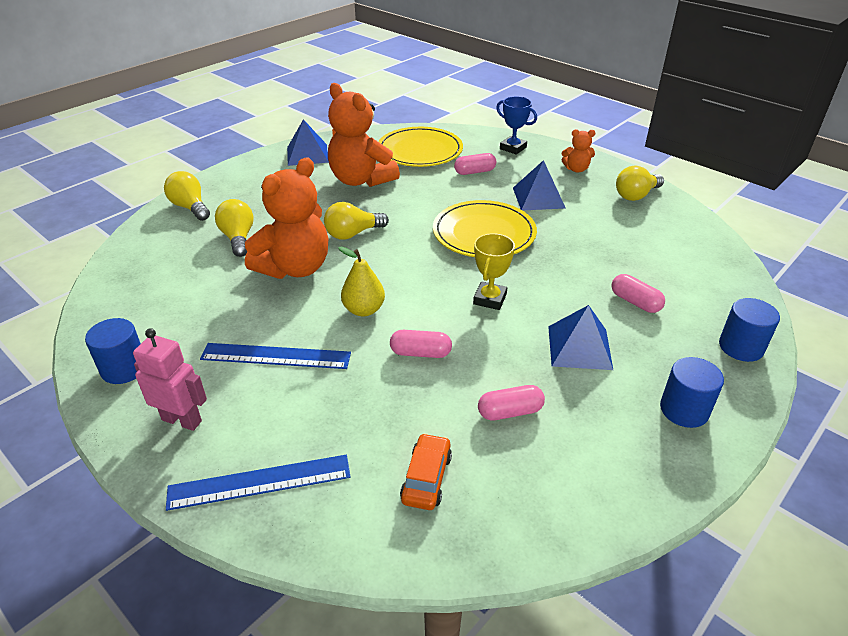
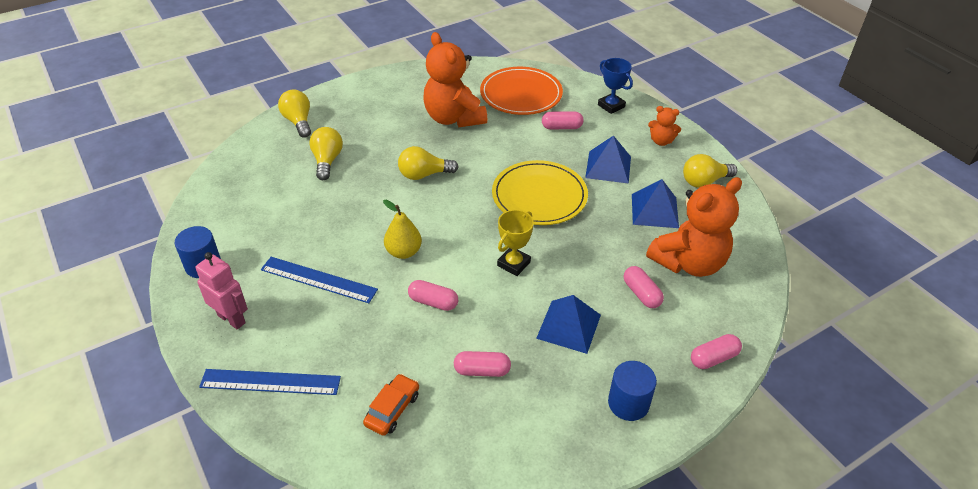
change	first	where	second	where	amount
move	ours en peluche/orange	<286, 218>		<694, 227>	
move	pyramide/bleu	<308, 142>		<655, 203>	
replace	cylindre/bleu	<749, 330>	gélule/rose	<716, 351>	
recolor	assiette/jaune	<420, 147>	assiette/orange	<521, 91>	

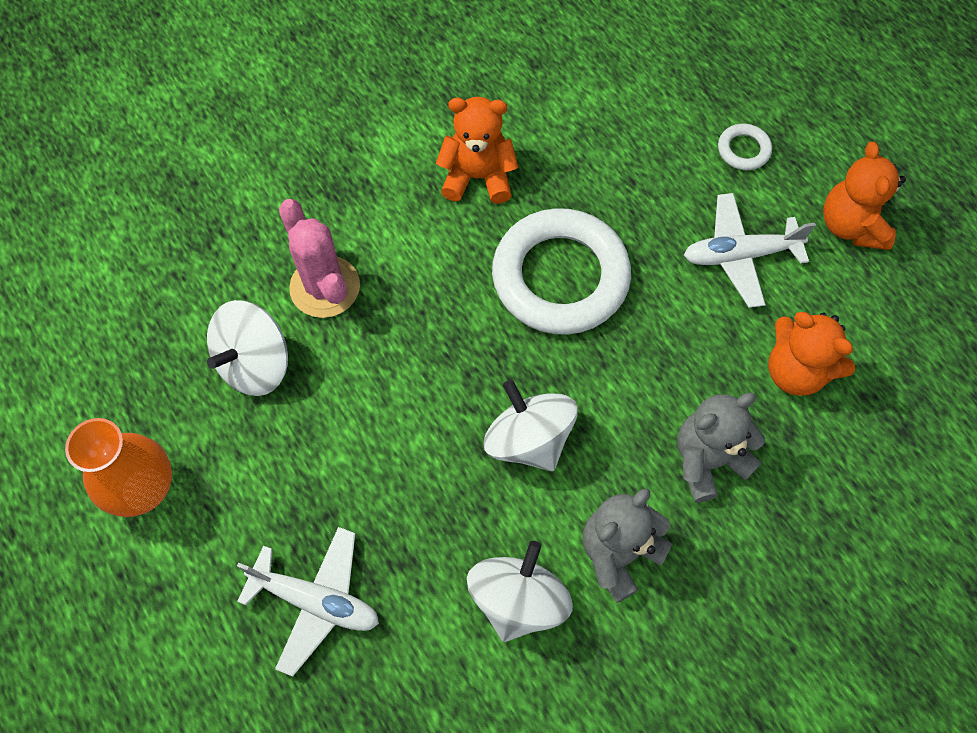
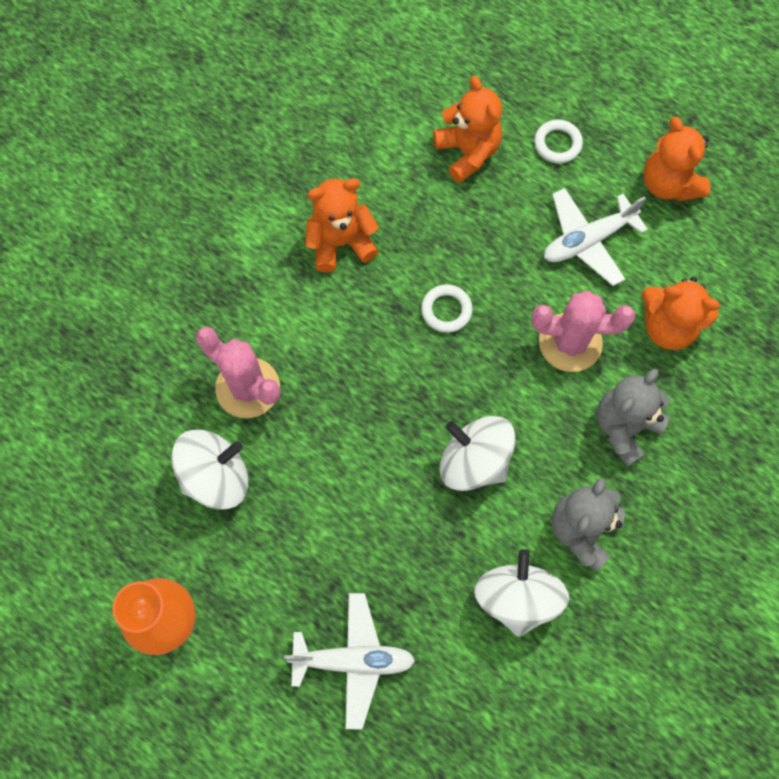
change	first	where	second	where	amount
insert			ours en peluche/orange	<467, 129>	
insert			cactus/rose	<583, 331>	
rotate	toupie/blanc	<247, 348>		<209, 470>	135 degrees counterclockwise
resize	anneau/blanc	<561, 271>		<447, 308>	x0.41

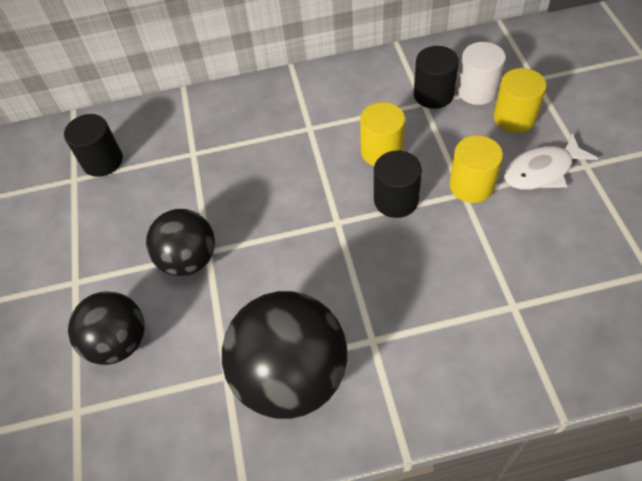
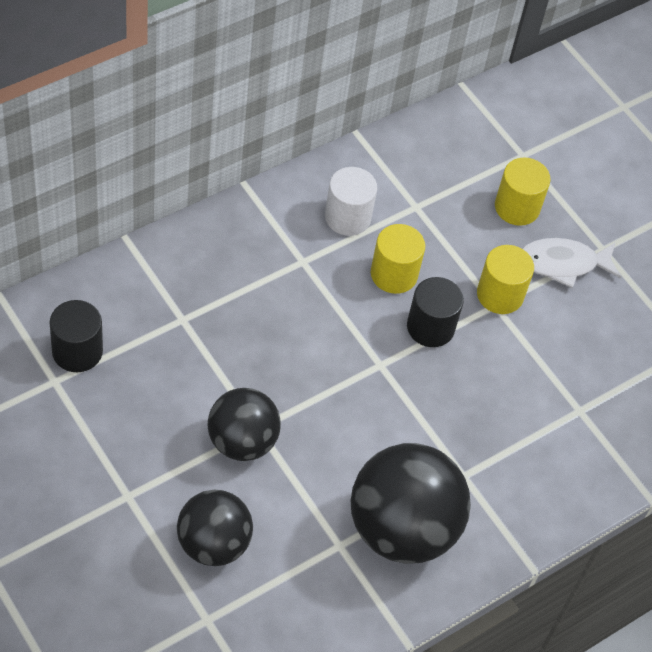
change	first	where	second	where	amount
delete	cylindre/noir	<436, 77>			
move	cylindre/blanc	<481, 73>		<351, 201>	
rotate	poisson/blanc	<551, 161>		<571, 263>	45 degrees clockwise

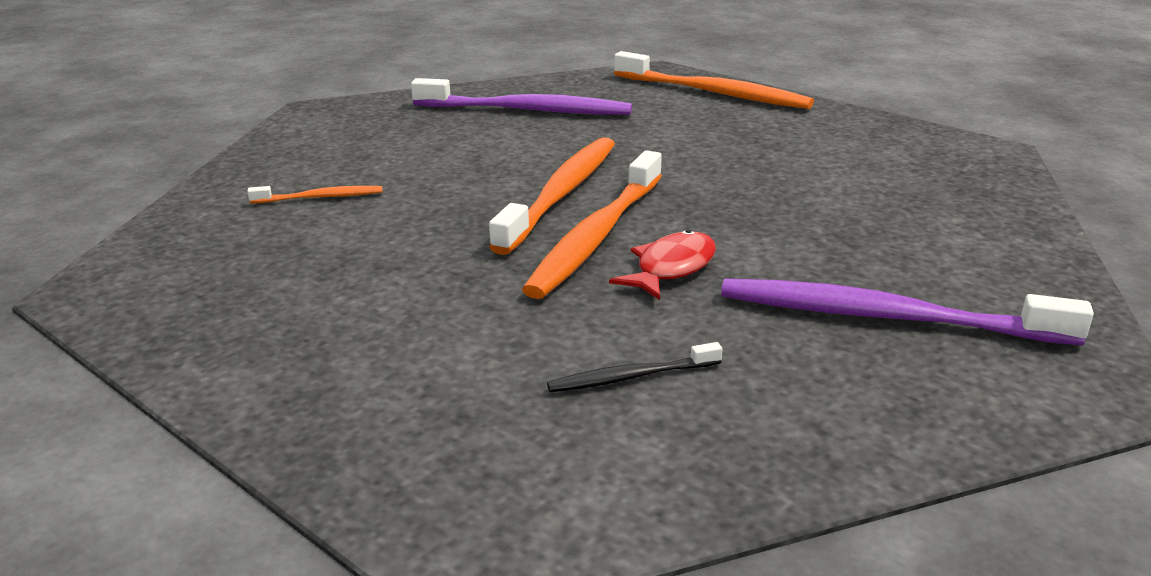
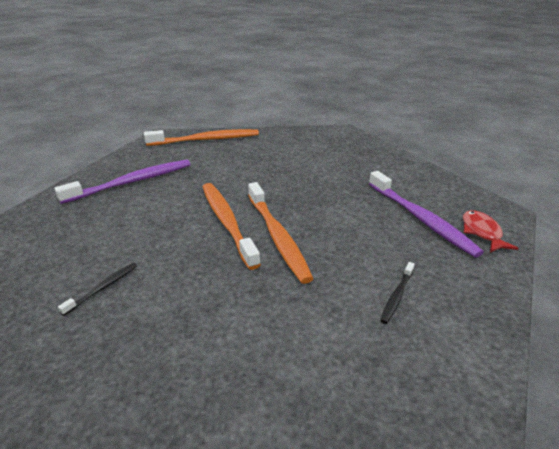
change	first	where	second	where	amount
move	poisson/rouge	<662, 265>		<490, 231>	
recolor	brosse à dents/orange	<314, 195>	brosse à dents/noir	<97, 289>	
rotate	brosse à dents/violet	<907, 312>		<426, 214>	90 degrees counterclockwise

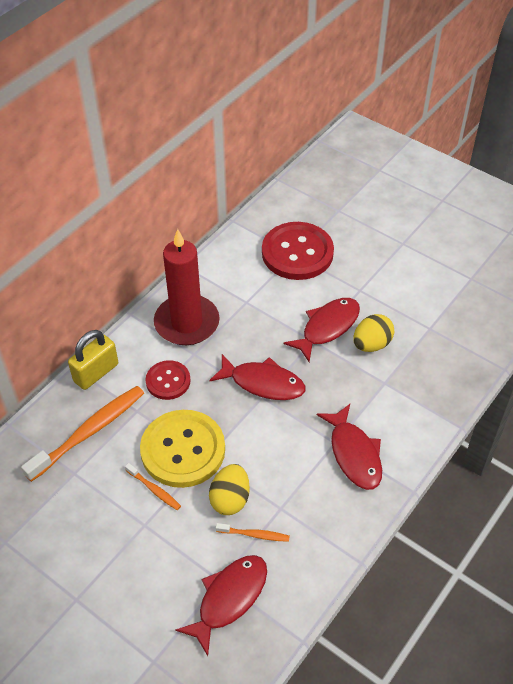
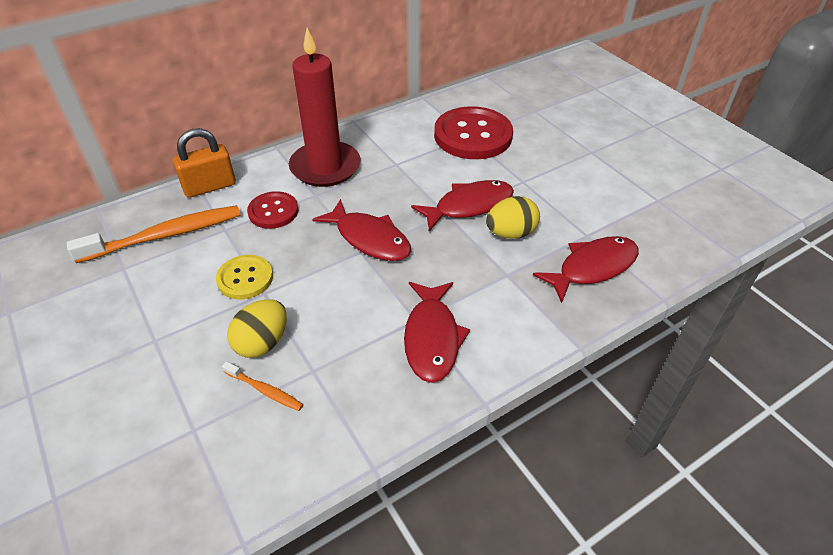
change	first	where	second	where	amount
delete	brosse à dents/orange	<153, 486>			
move	poisson/rouge	<221, 605>		<586, 269>	
recolor	cadenas/jaune	<93, 360>	cadenas/orange	<204, 163>	
resize	bouton/jaune	<182, 449>		<244, 277>	x0.56

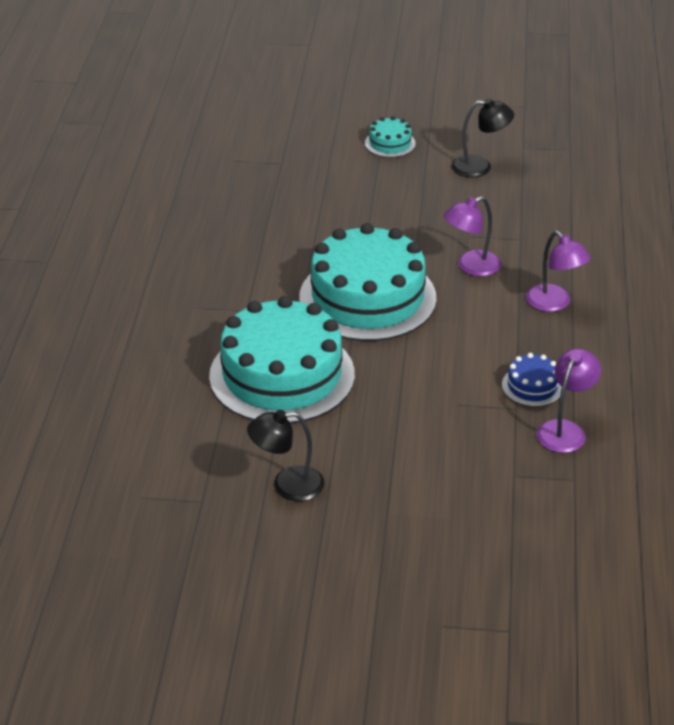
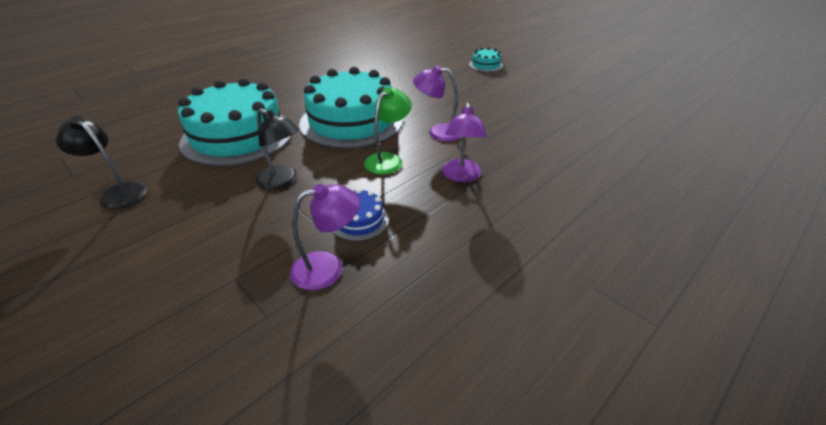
change	first	where	second	where	amount
insert			lampe/vert	<388, 131>	
move	lampe/noir	<482, 138>		<277, 149>	

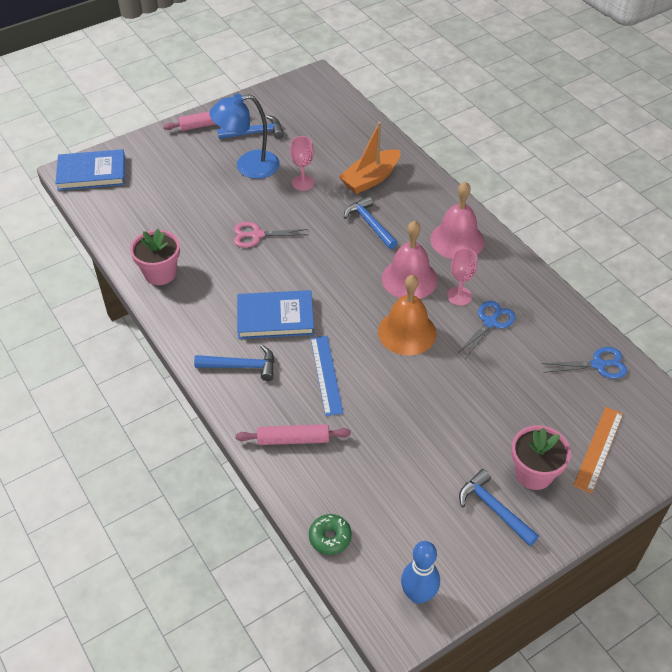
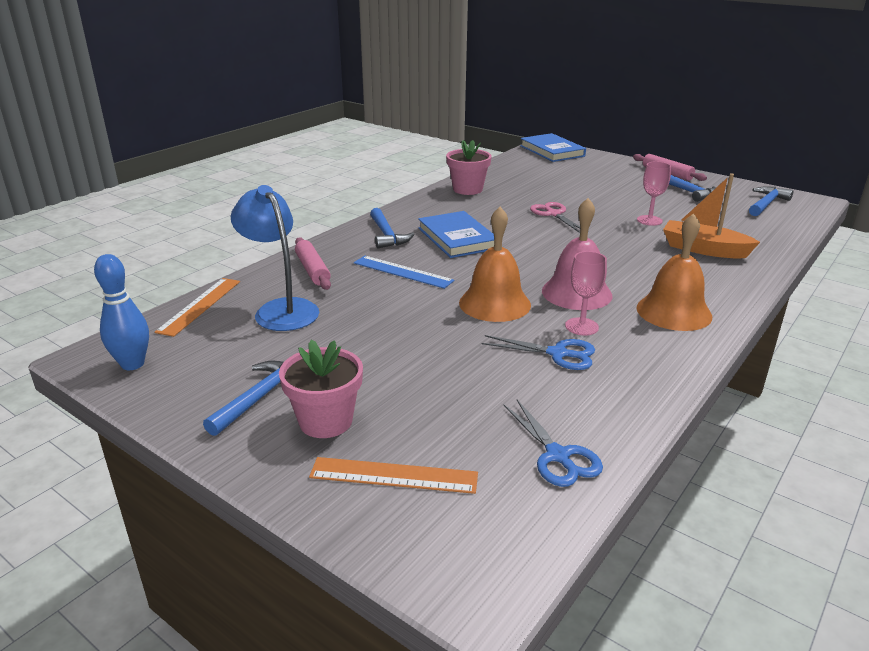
change	first	where	second	where	amount
move	lampe/bleu	<244, 136>		<275, 258>	
move	marteau/bleu	<371, 222>		<771, 201>	
replace	beignet/vert	<330, 534>	règle/orange	<197, 307>	
recolor	cloche/rose	<457, 220>	cloche/orange	<674, 272>	
rotate	règle/bleu	<326, 376>		<404, 272>	60 degrees clockwise

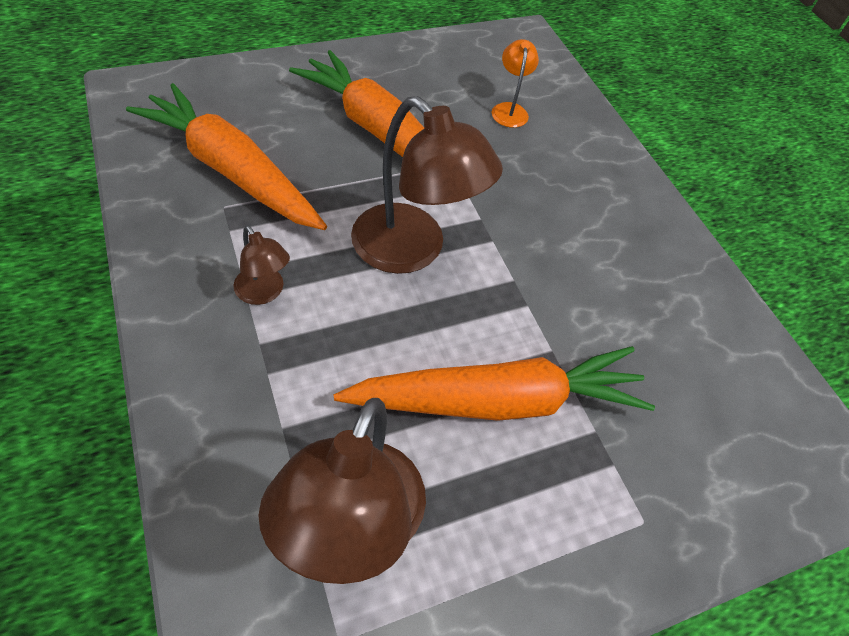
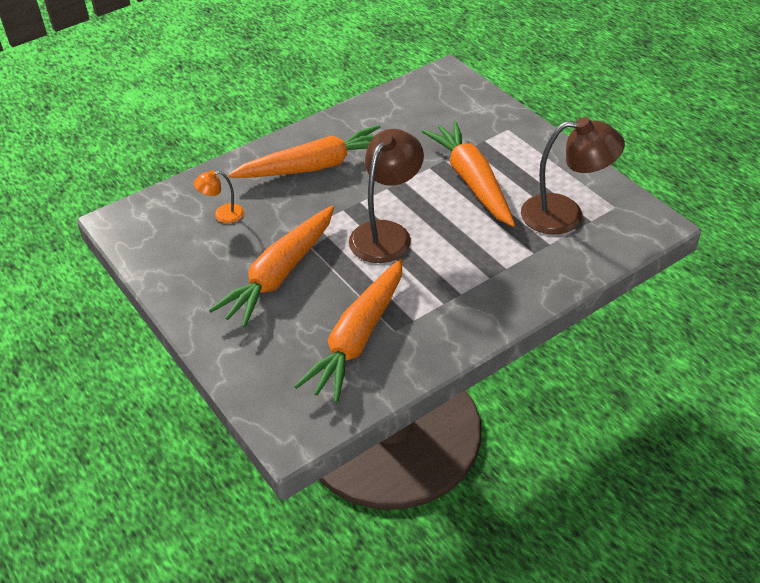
change	first	where	second	where	amount
delete	lampe/marron	<261, 265>			
insert			carotte/orange	<304, 151>	

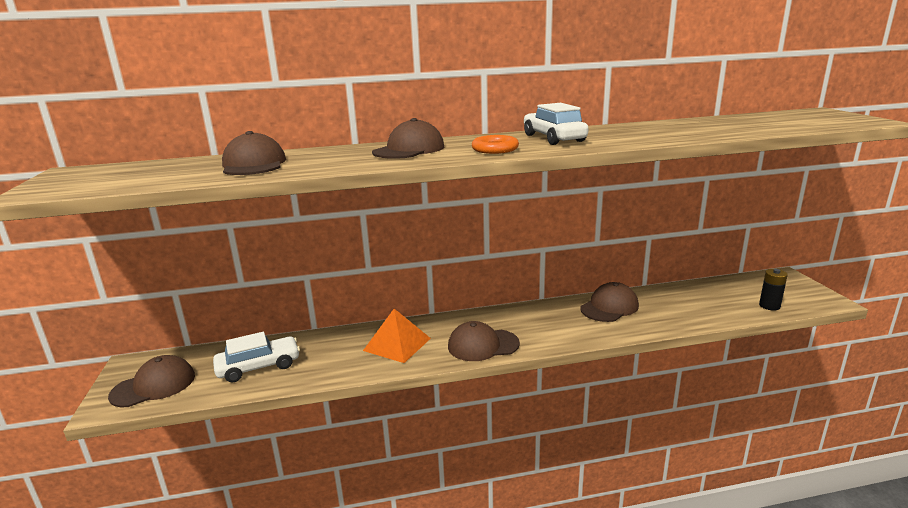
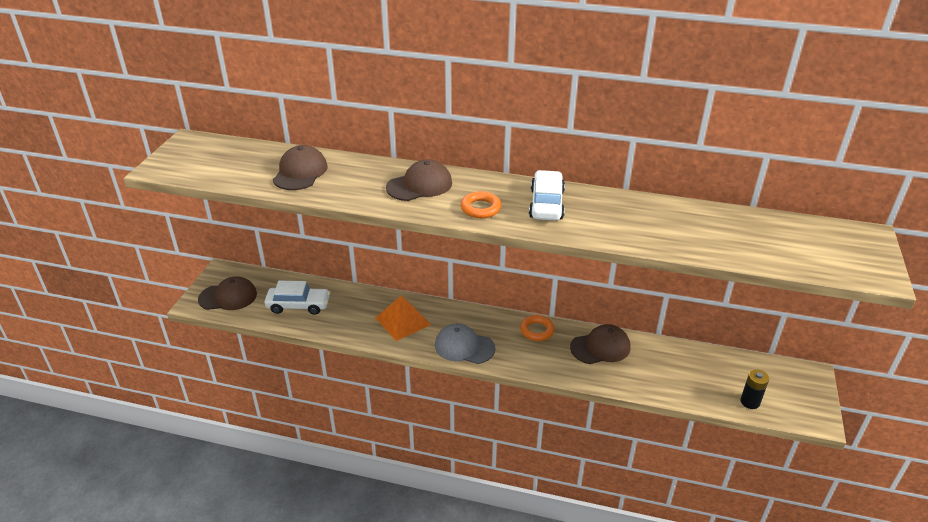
change	first	where	second	where	amount
insert			anneau/orange	<537, 328>	
recolor	casquette/marron	<484, 341>	casquette/gris	<465, 344>	

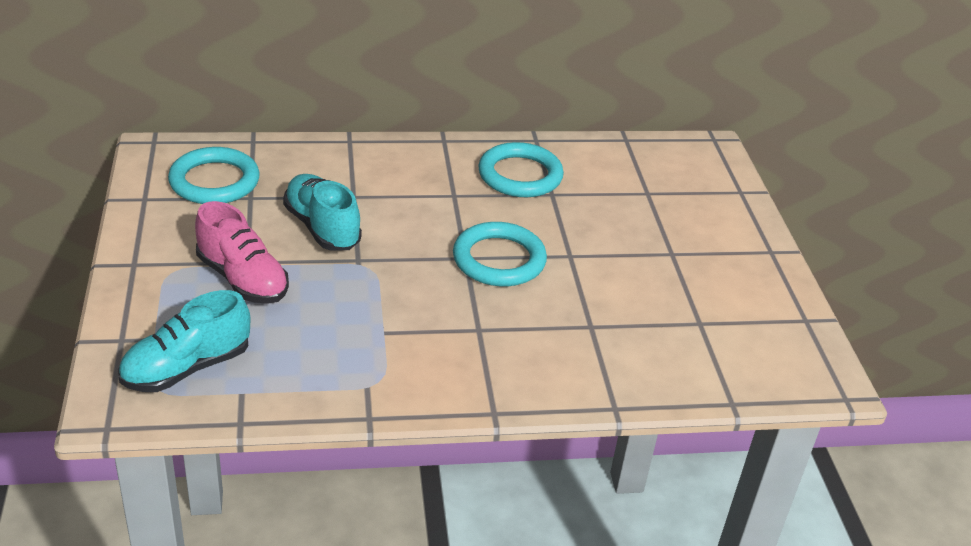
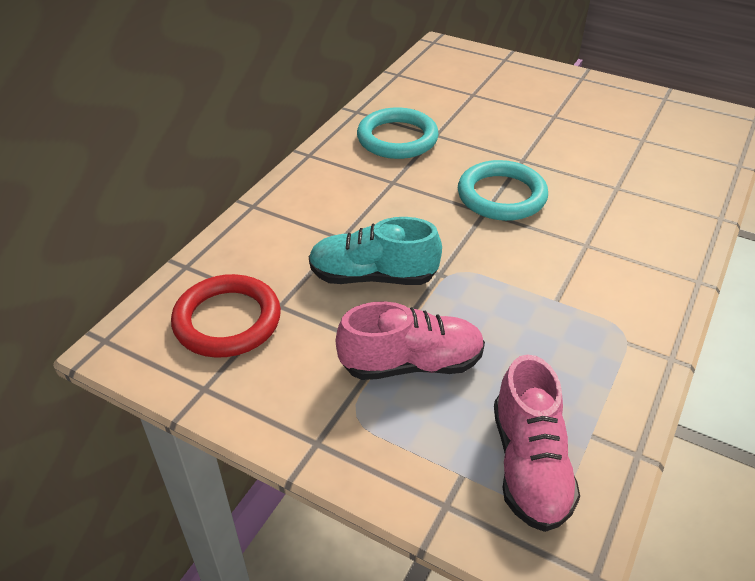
change	first	where	second	where	amount
recolor	chaussure/turquoise	<184, 341>	chaussure/rose	<537, 443>	
recolor	anneau/turquoise	<214, 175>	anneau/rouge	<226, 316>	

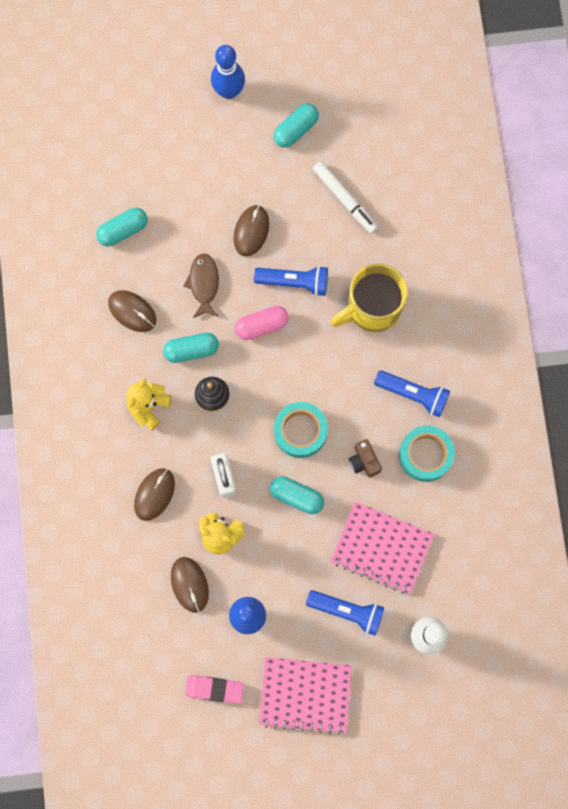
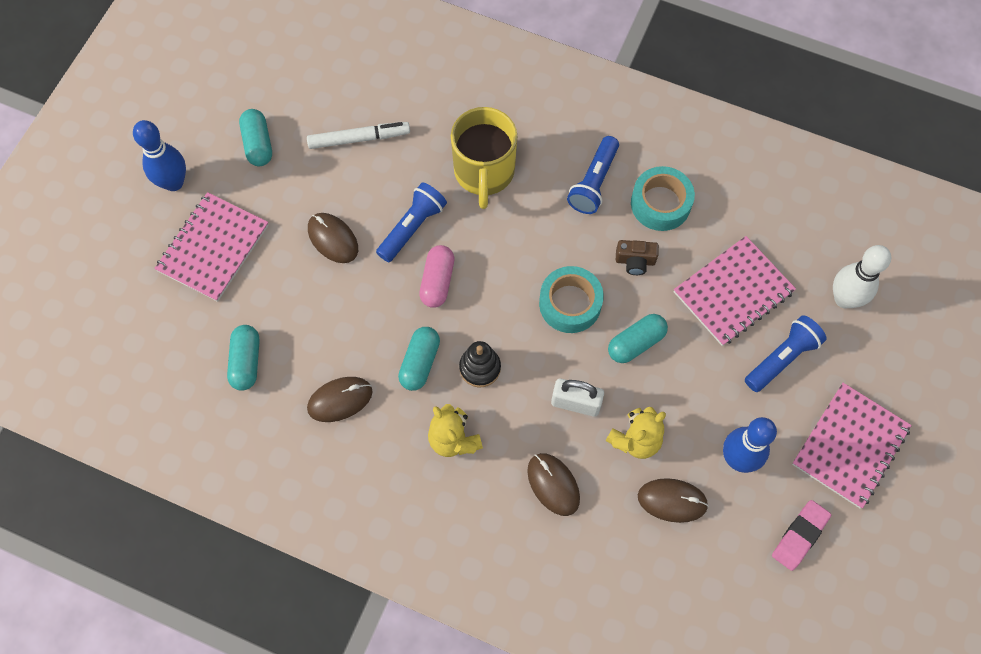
change	first	where	second	where	amount
delete	poisson/marron	<201, 285>			
insert			carnet/rose	<211, 247>	
rotate	lampe de poche/bleu	<412, 393>		<593, 175>	150 degrees clockwise

